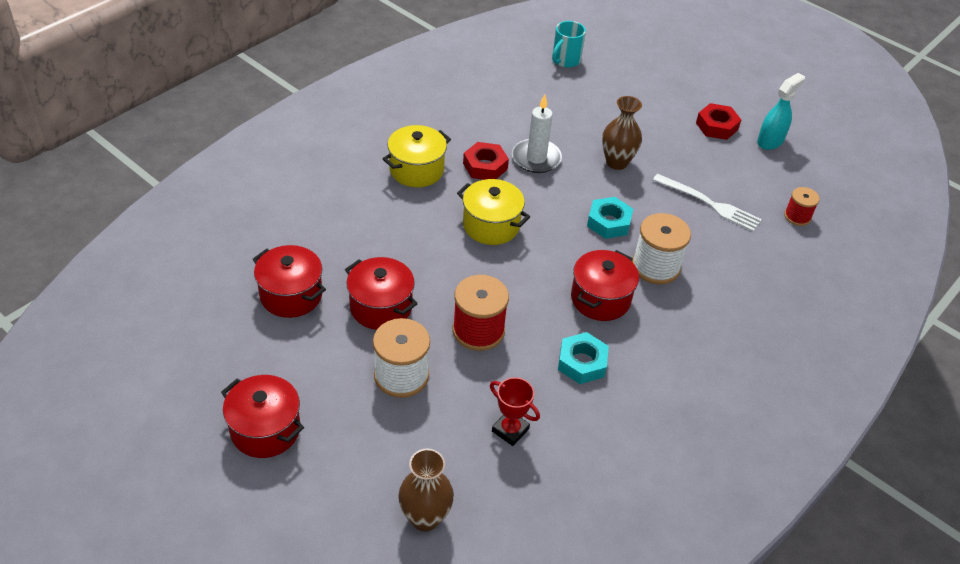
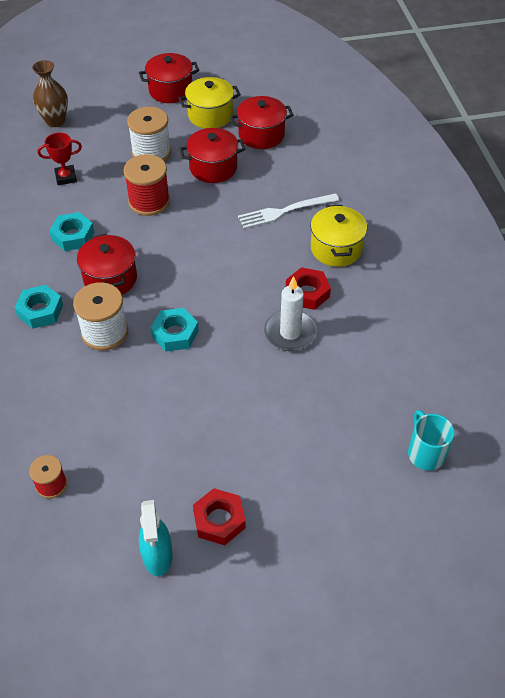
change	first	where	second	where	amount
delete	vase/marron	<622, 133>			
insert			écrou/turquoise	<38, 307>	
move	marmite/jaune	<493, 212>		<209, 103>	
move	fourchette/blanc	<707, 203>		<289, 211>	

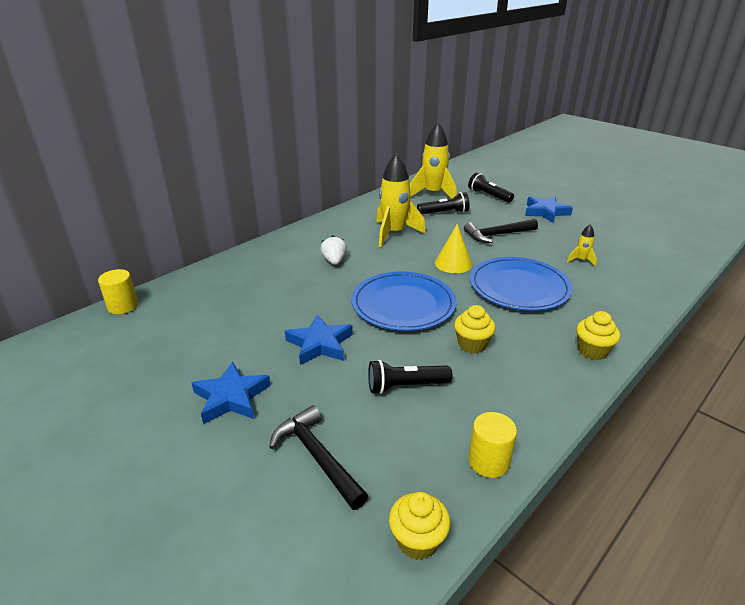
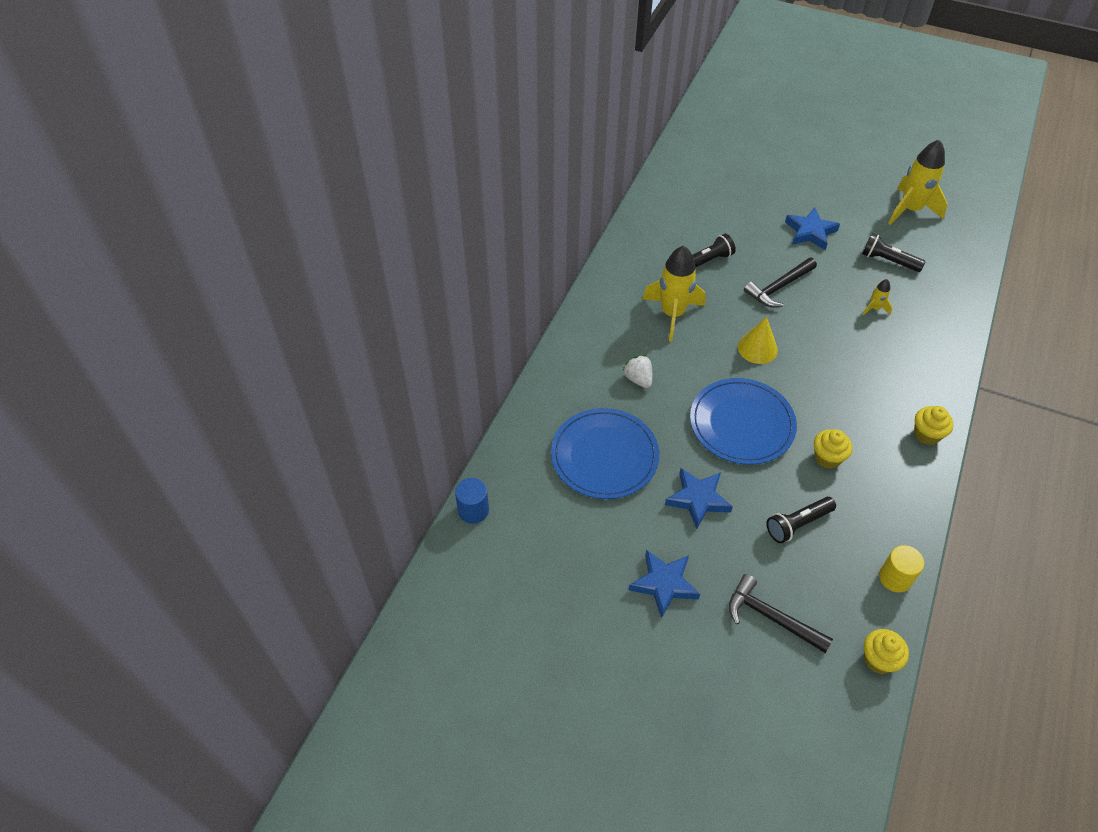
change	first	where	second	where	amount
move	fusée/jaune	<433, 160>		<918, 182>	
move	lampe de poche/noir	<491, 187>		<894, 252>	
move	assiette/bleu	<521, 284>		<605, 453>	
recolor	cylindre/jaune	<118, 291>	cylindre/bleu	<472, 501>	

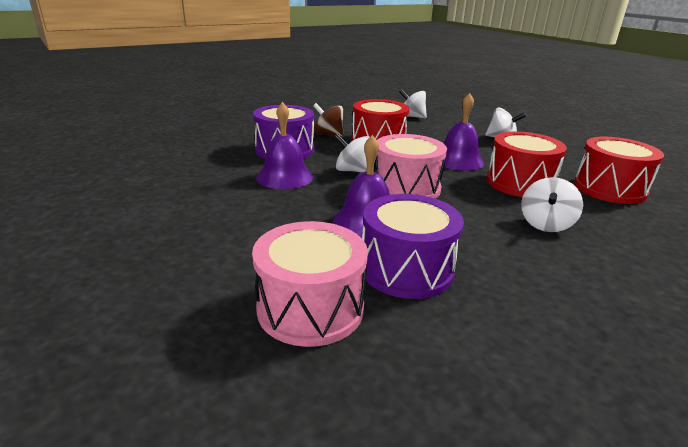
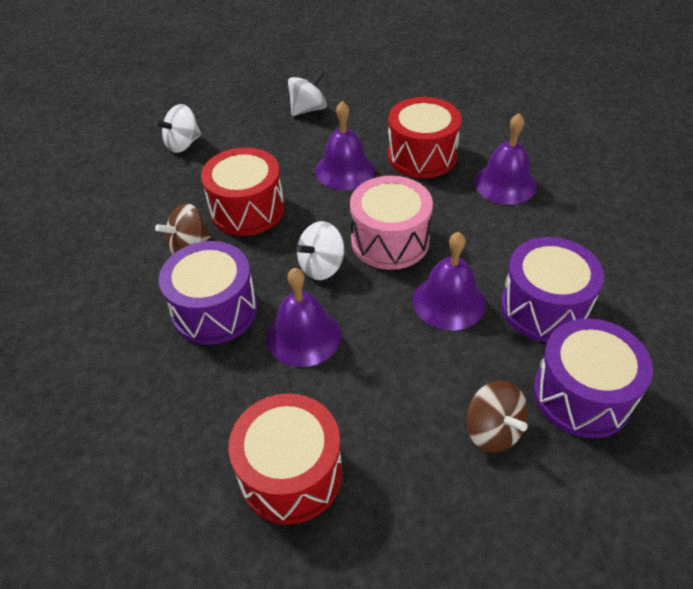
change	first	where	second	where	amount
insert			toupie/marron	<497, 416>	
move	tambour/rouge	<619, 170>		<286, 458>	
replace	toupie/blanc	<552, 204>	cloche/violet	<505, 159>	
recolor	tambour/rose	<310, 284>	tambour/violet	<593, 378>	

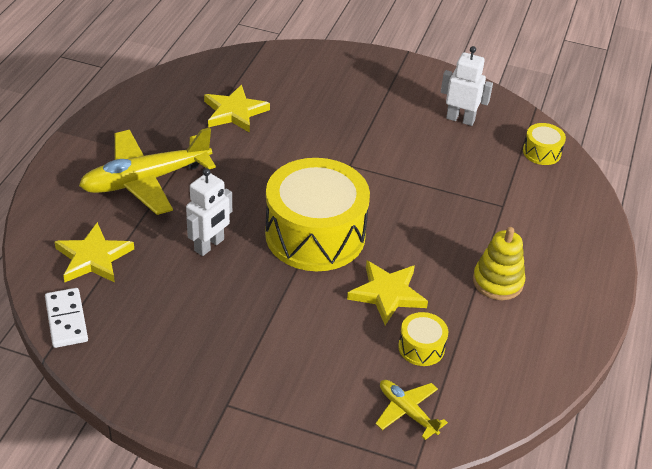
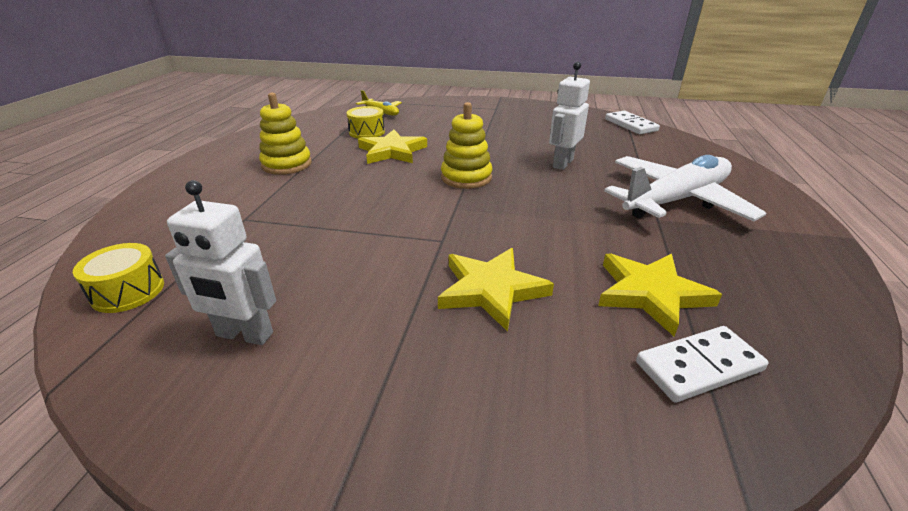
change	first	where	second	where	amount
insert			domino/blanc	<702, 364>	
move	étoile/jaune	<94, 252>		<496, 290>	
replace	tambour/jaune	<317, 214>	jouet à empiler/jaune	<466, 145>	
recolor	avion/jaune	<147, 171>	avion/blanc	<685, 188>	

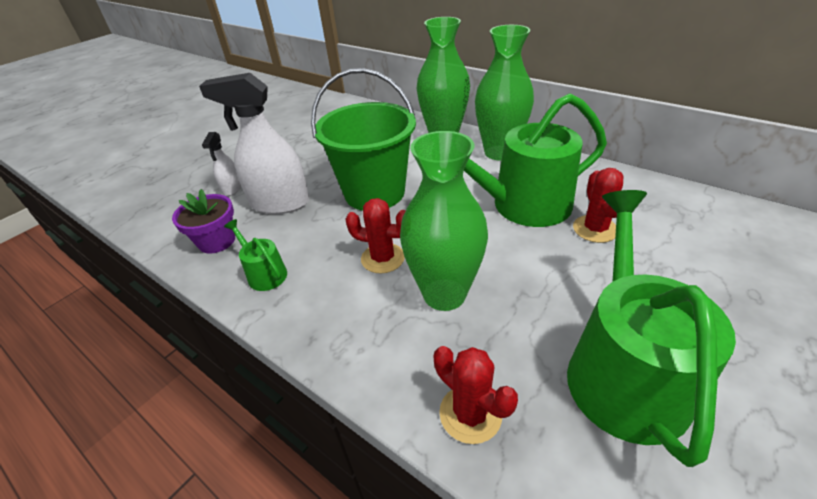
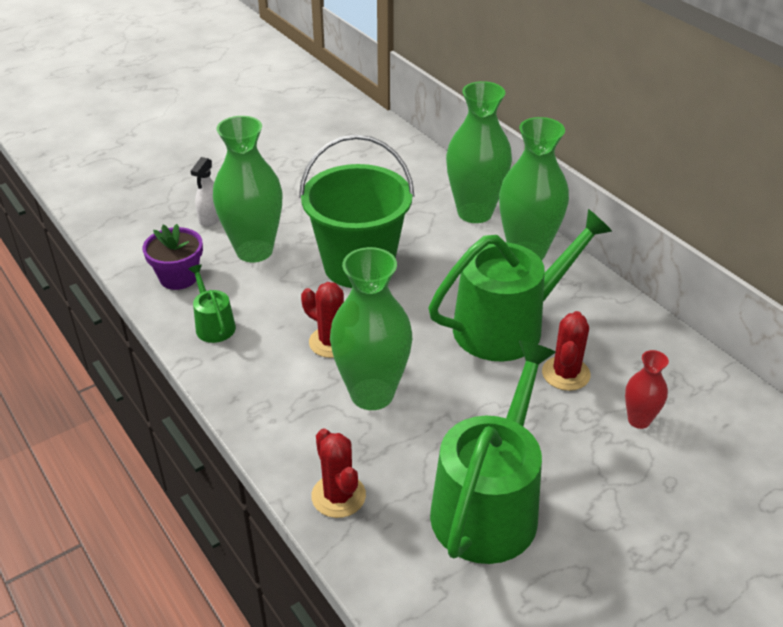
change	first	where	second	where	amount
insert			vase/rouge	<647, 389>	
replace	vaporisateur/blanc	<254, 143>	vase/vert	<248, 189>	
rotate	arrosoir/vert	<535, 160>		<521, 285>	150 degrees clockwise

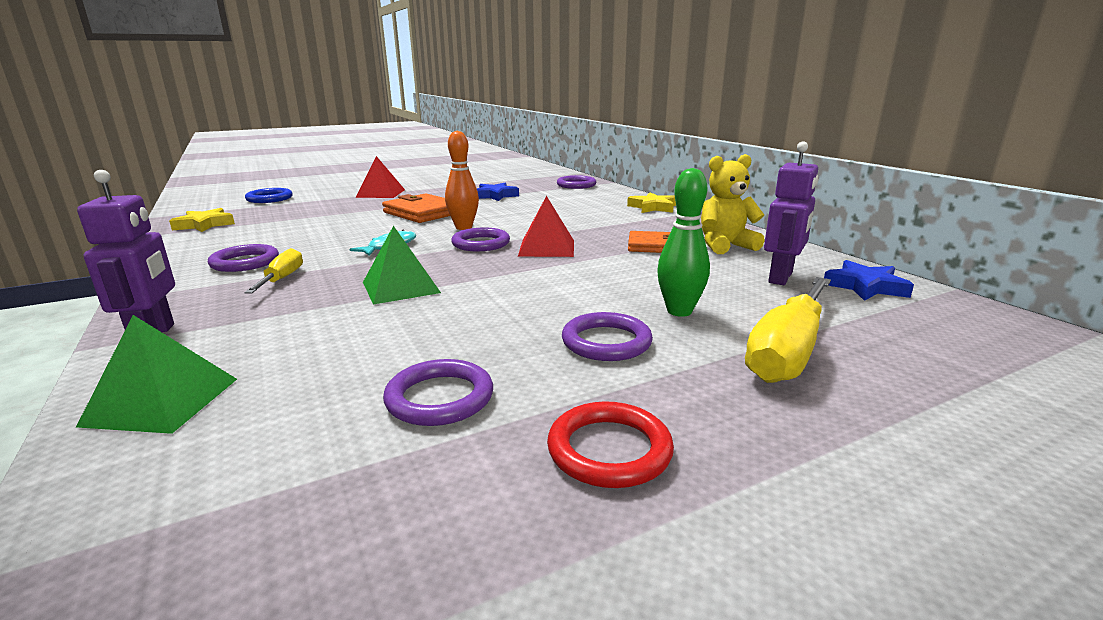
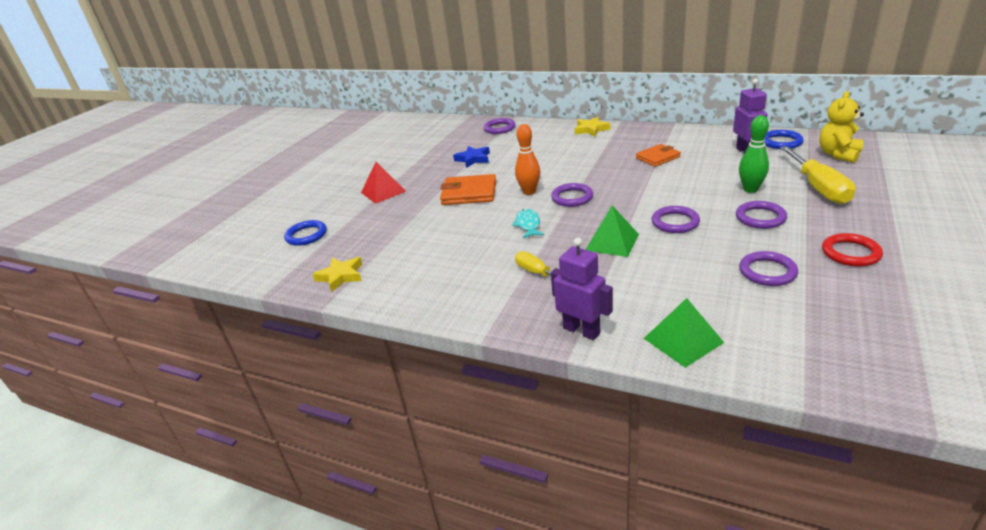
change	first	where	second	where	amount
delete	pyramide/rouge	<546, 226>			
move	anneau/violet	<243, 258>		<675, 219>	
move	ours en peluche/jaune	<733, 204>		<841, 127>	
replace	étoile/bleu	<869, 280>	anneau/bleu	<784, 139>	

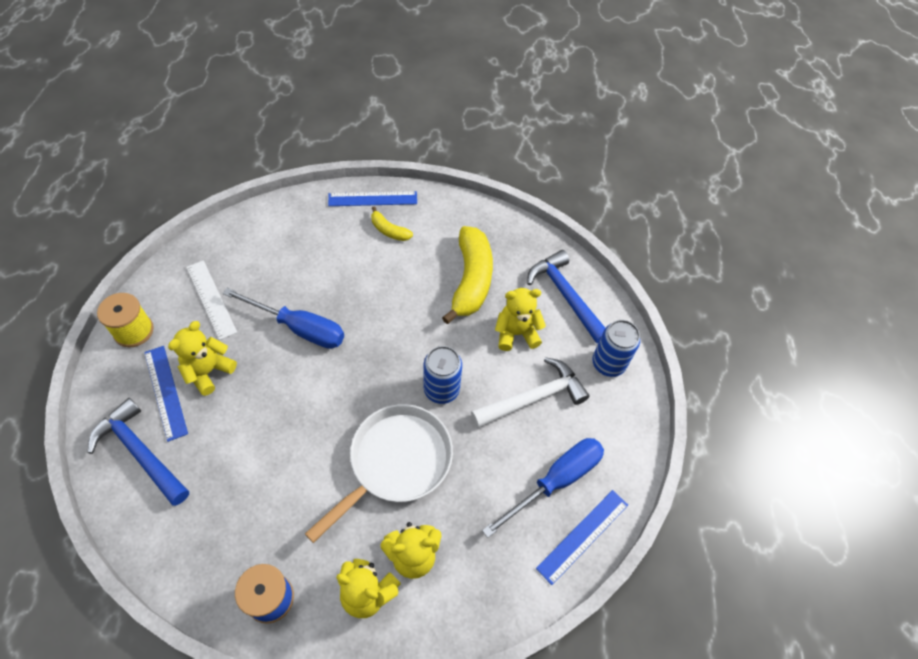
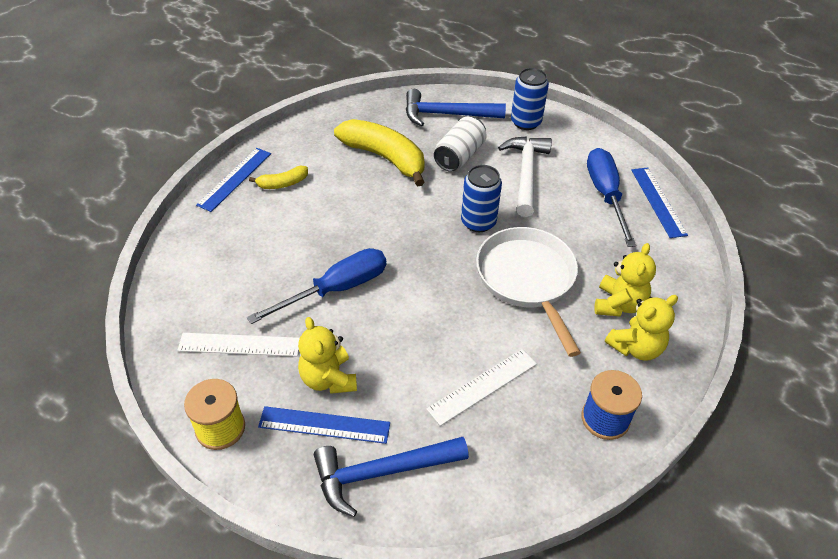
change	first	where	second	where	amount
insert			règle/blanc	<481, 387>	
replace	ours en peluche/jaune	<520, 319>	canette/blanc	<460, 144>	

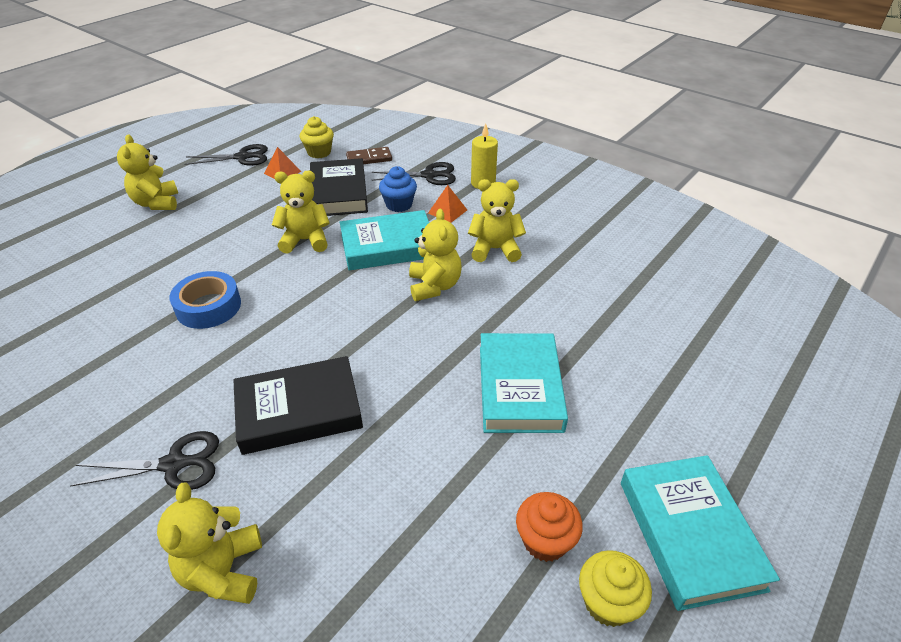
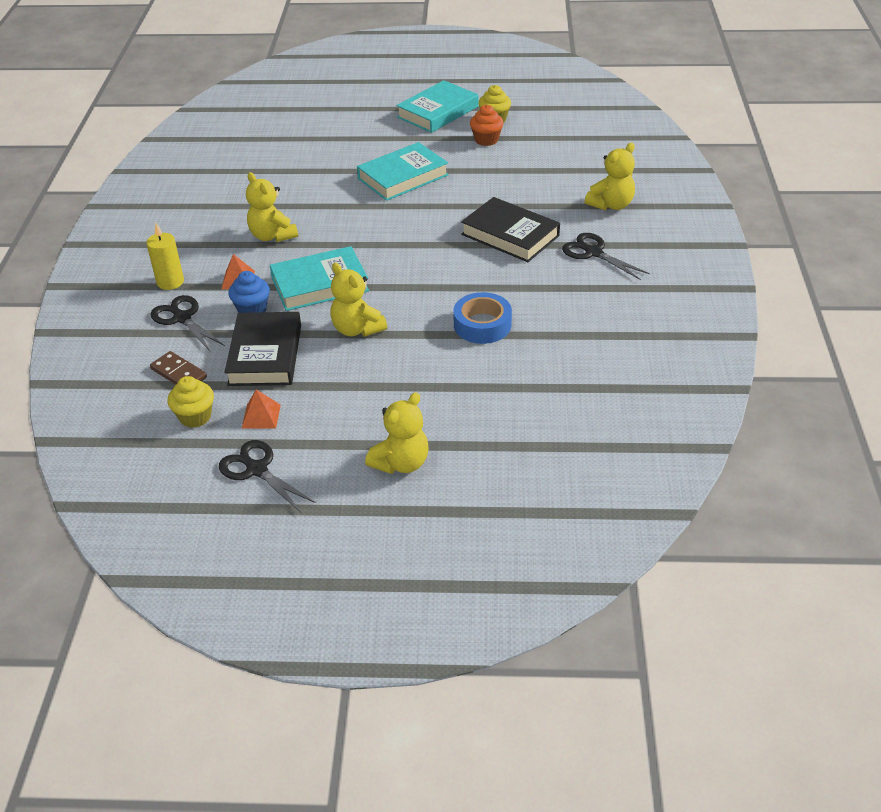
change	first	where	second	where	amount
delete	ours en peluche/jaune	<435, 255>			
rotate	livre/noir	<339, 187>		<262, 349>	45 degrees counterclockwise
rotate	livre/turquoise	<384, 240>		<319, 278>	60 degrees counterclockwise

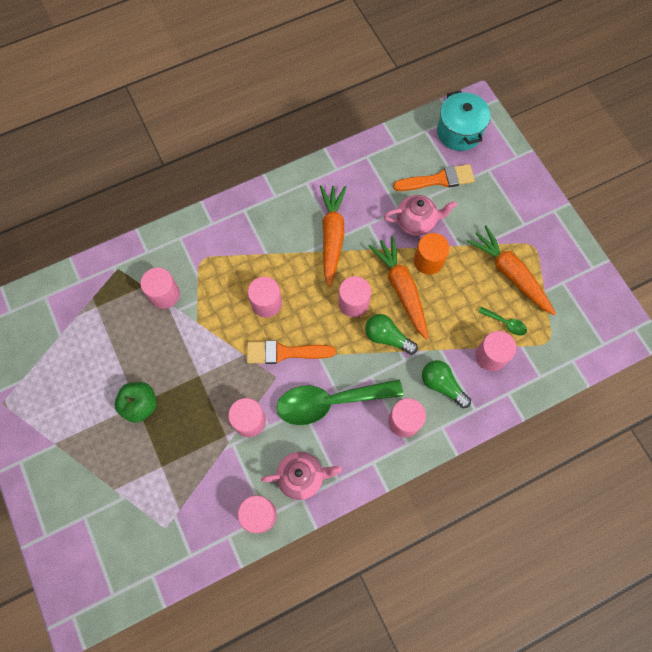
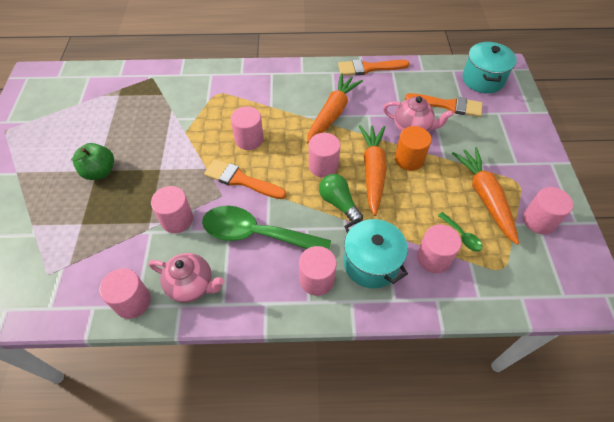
change	first	where	second	where	amount
insert			pinceau/orange	<374, 67>	
move	cylindre/rose	<160, 288>		<548, 210>	
replace	ampoule/vert	<446, 384>	marmite/turquoise	<376, 253>	

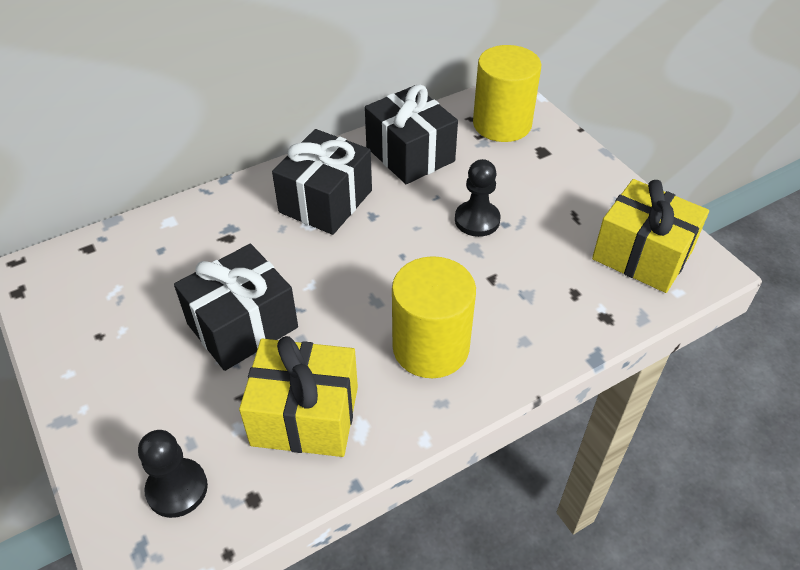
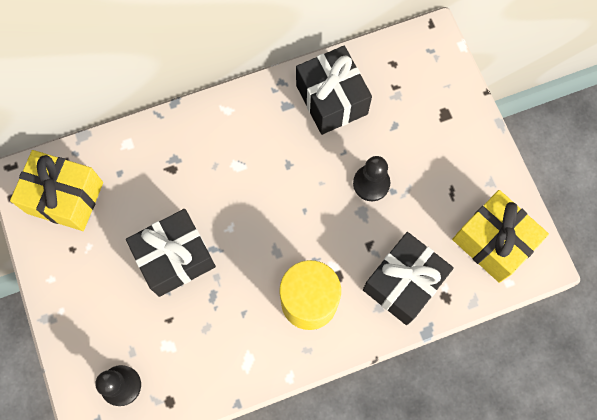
change	first	where	second	where	amount
delete	cylindre/jaune	<507, 93>			
move	cadeau/jaune	<298, 396>		<56, 190>	
move	cadeau/noir	<322, 182>		<408, 278>	

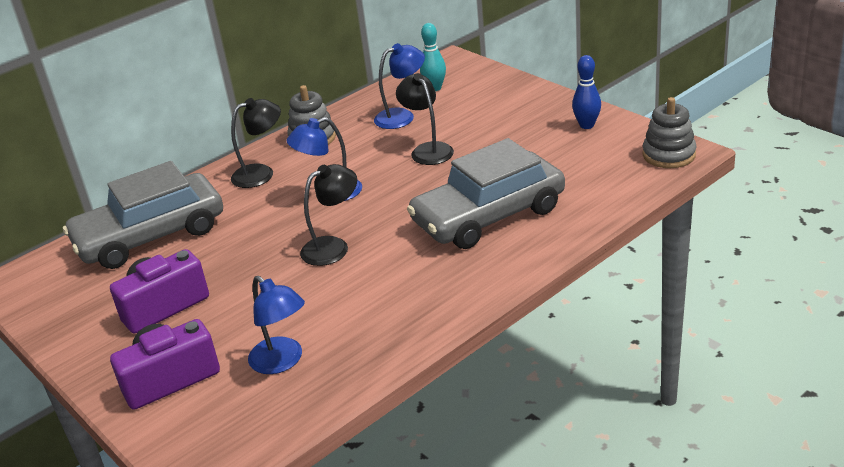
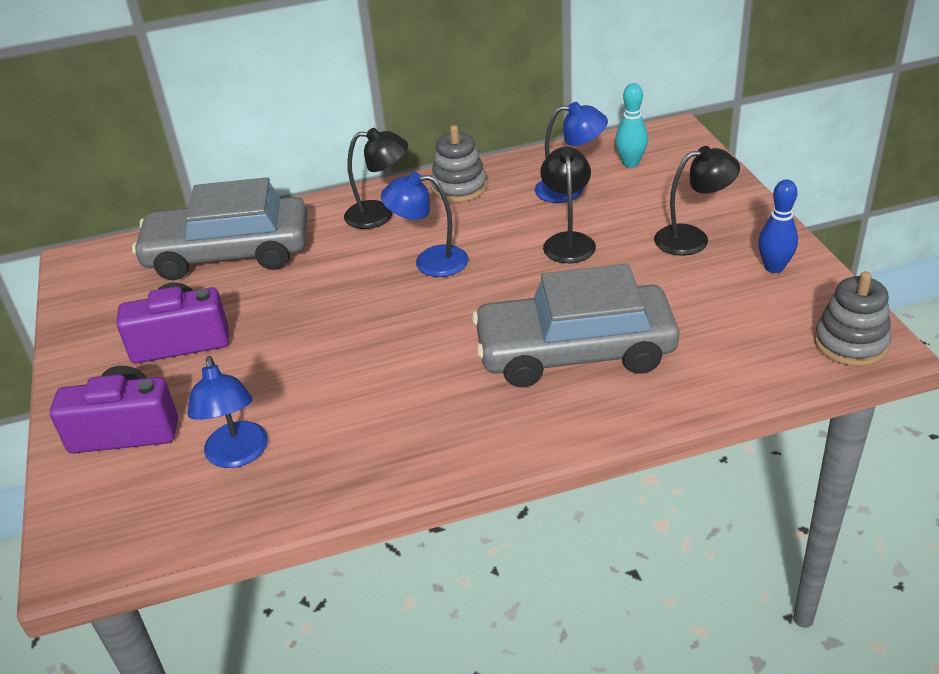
change	first	where	second	where	amount
move	lampe/noir	<328, 215>		<697, 201>	

